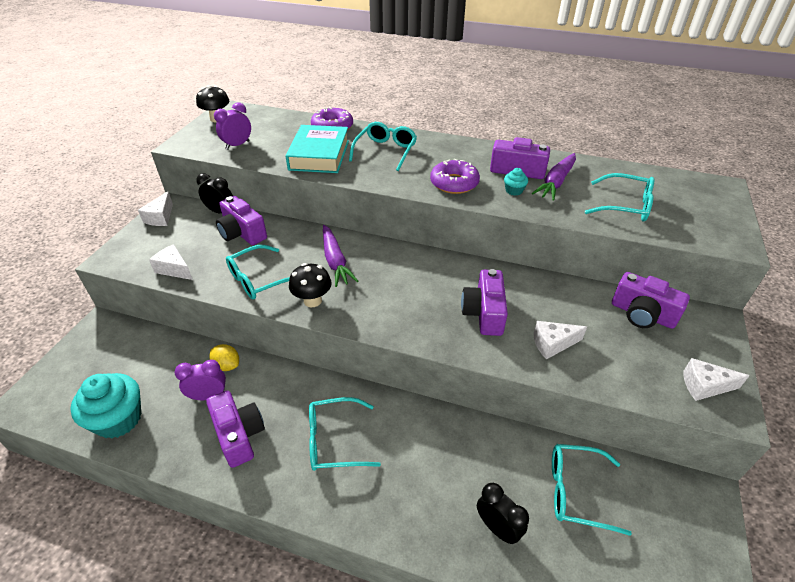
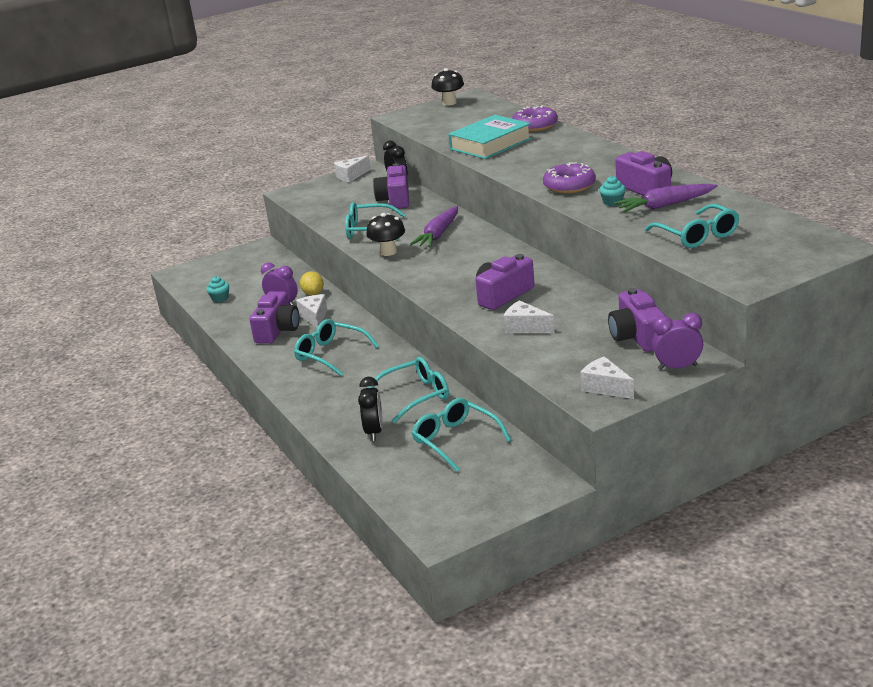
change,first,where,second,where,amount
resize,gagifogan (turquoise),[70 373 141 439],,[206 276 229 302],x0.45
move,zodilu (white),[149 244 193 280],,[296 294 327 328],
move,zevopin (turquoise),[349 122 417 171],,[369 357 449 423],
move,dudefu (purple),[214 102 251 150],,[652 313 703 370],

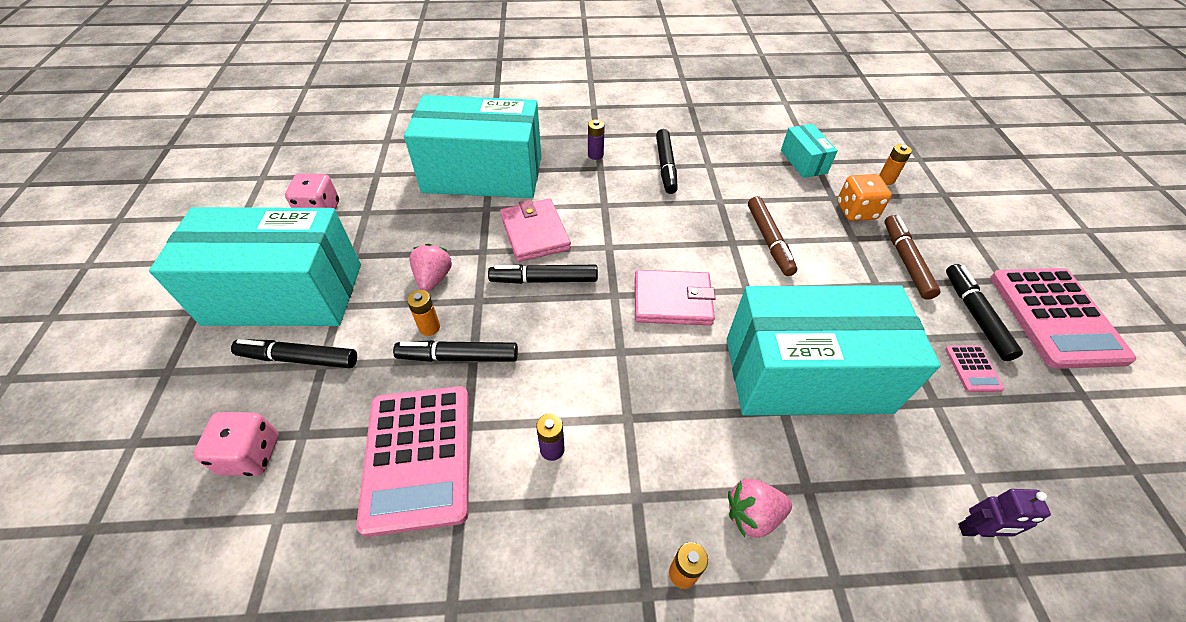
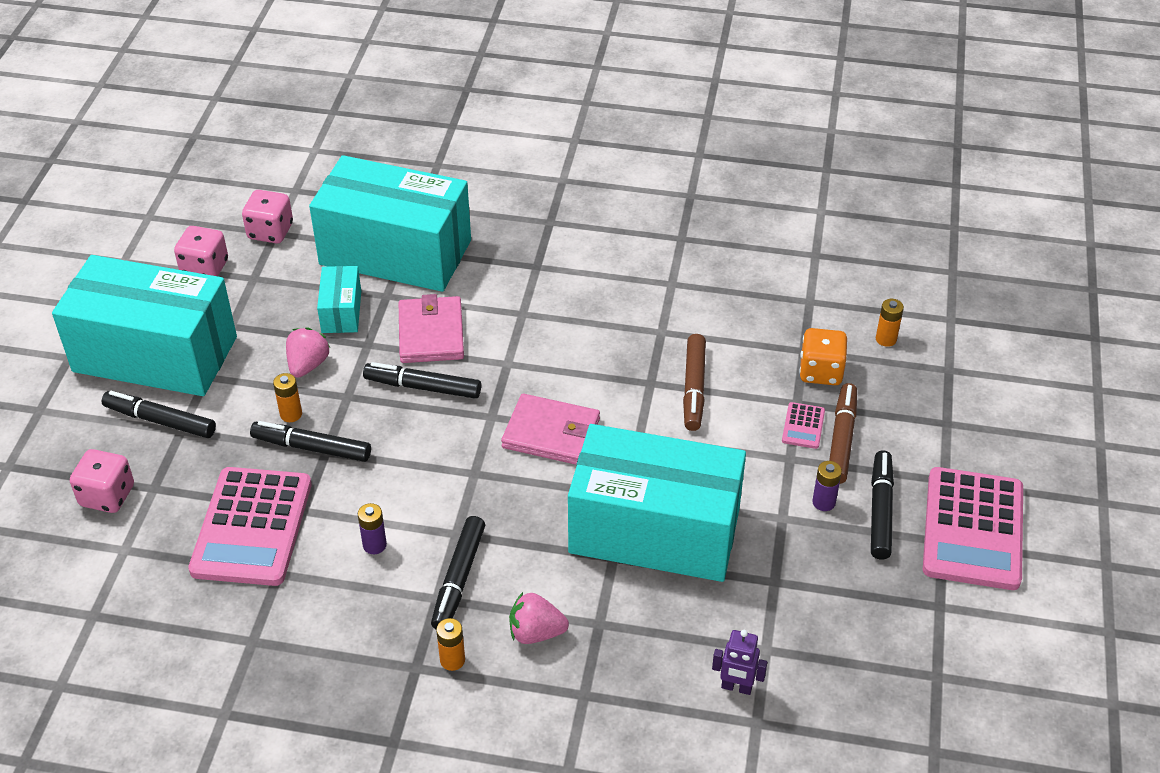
change,first,where,second,where,amount
insert,,,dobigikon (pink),[242 190 293 243],
move,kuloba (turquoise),[781 124 838 178],,[317 266 361 333],
move,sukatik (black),[656 129 678 194],,[431 516 485 629],
move,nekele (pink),[945 345 1005 392],,[782 402 825 449],
move,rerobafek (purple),[588 119 605 160],,[812 461 842 511],

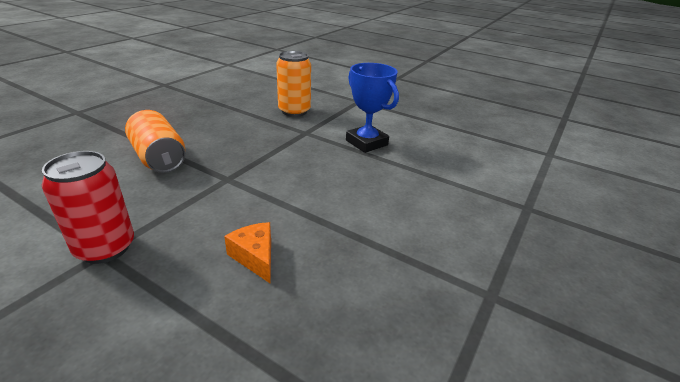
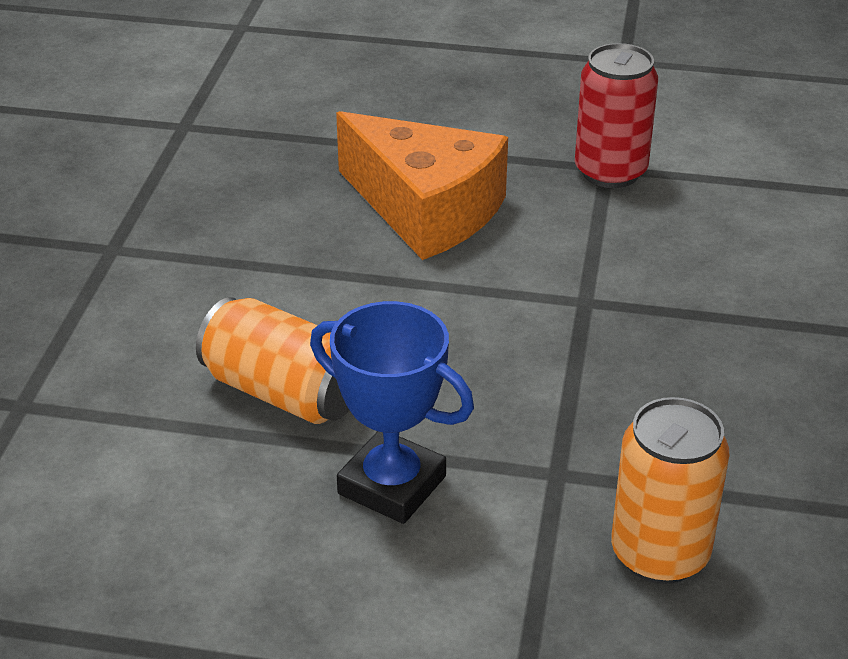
change,first,where,second,where,amount
move,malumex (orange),[125 110 185 173],,[196 297 349 424],
resize,zodilu (orange),[224 222 271 284],,[336 111 508 260],x2.15

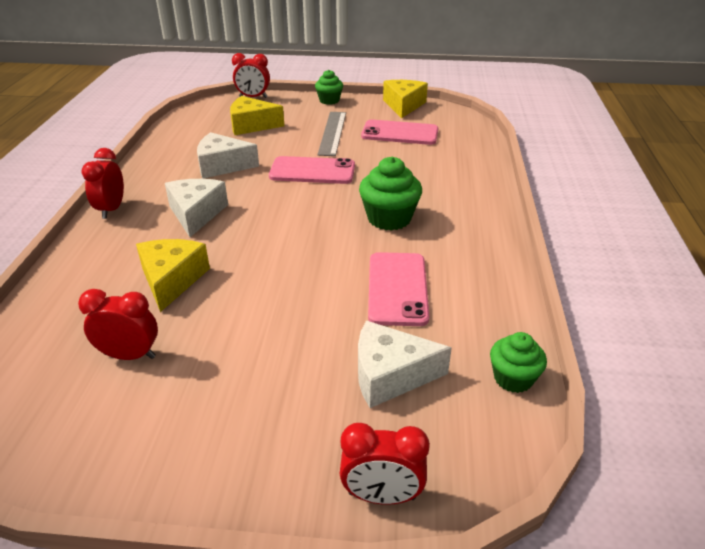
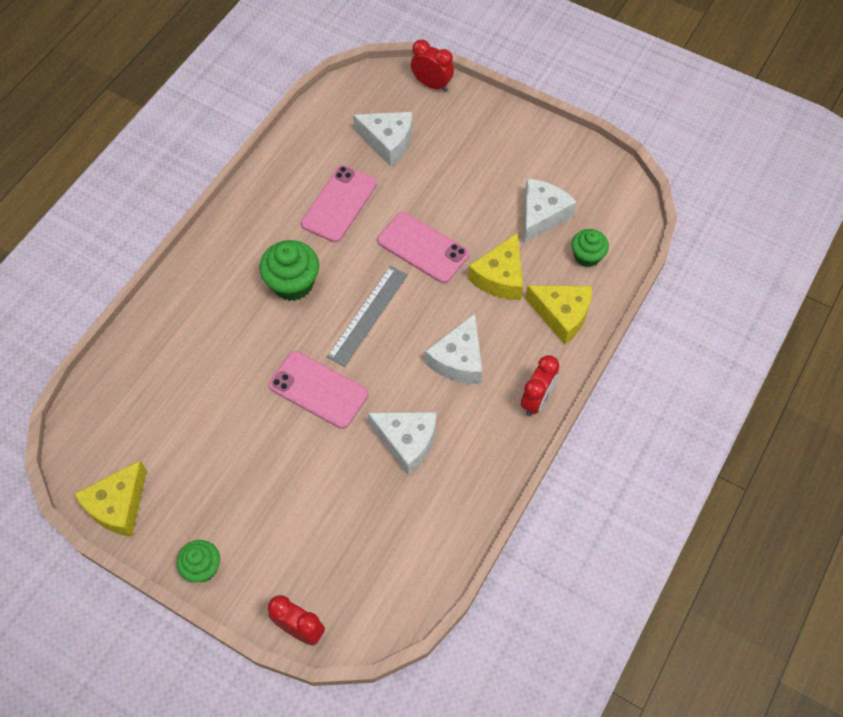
change,first,where,second,where,amount
move,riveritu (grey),[317 112 346 156],,[327 266 408 367],
move,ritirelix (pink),[361 119 438 145],,[377 212 469 283],
replace,dudefu (red),[78 289 158 360],zodilu (white),[524 179 577 243],
move,zodilu (yellow),[230 96 284 135],,[525 285 592 344],
move,gagifogan (green),[490 332 547 393],,[572 229 609 267],

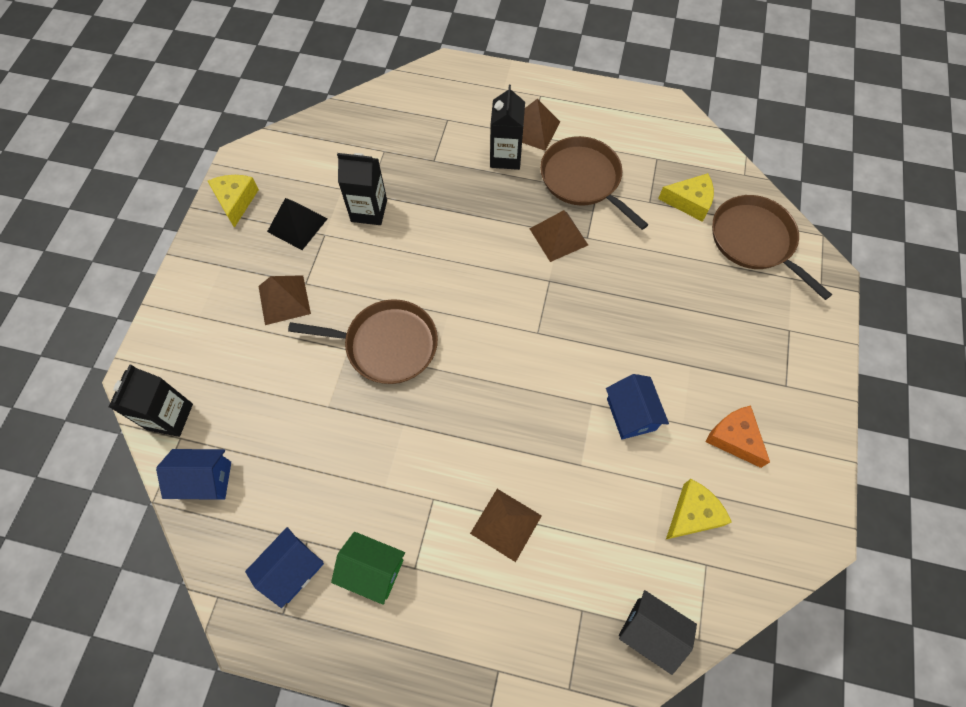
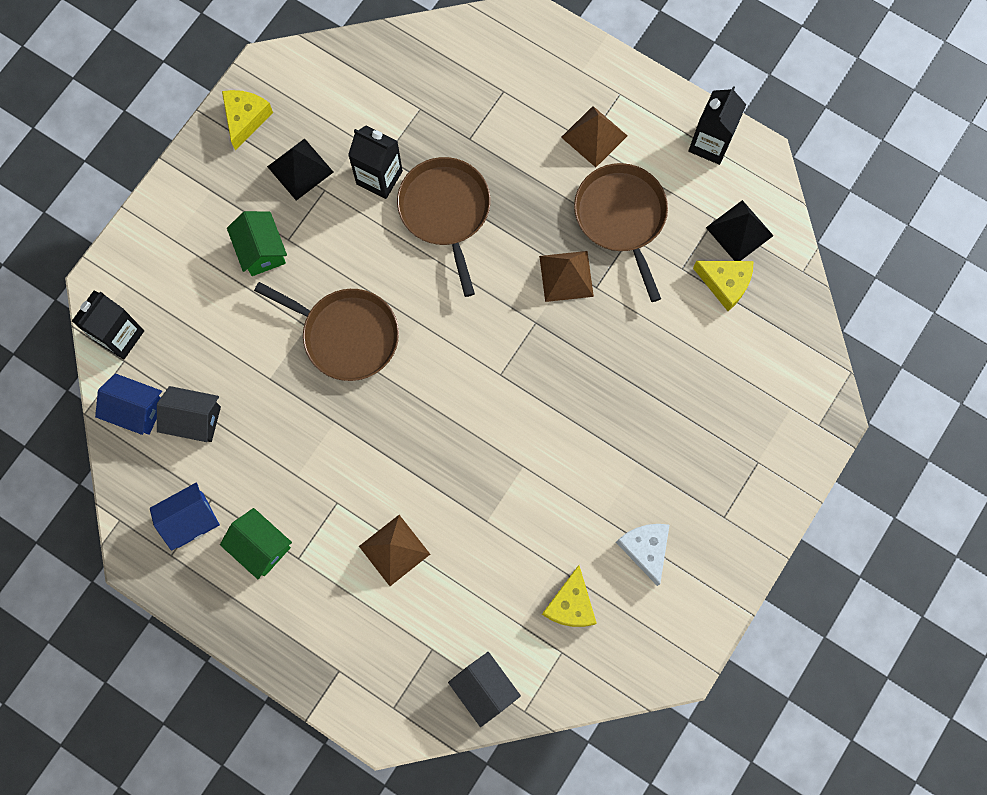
change,first,where,second,where,amount
insert,,,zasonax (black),[157 386 221 442],
replace,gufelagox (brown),[258 275 311 325],zasonax (green),[227 211 287 276],
move,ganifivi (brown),[712 195 832 300],,[397 157 490 297],
rotate,zodilu (yellow),[666 479 732 539],,[542 565 597 627],120 degrees clockwise
recolor,zodilu (orange),[705 406 770 468],zodilu (white),[616 524 669 586],
move,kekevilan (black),[490 85 525 170],,[688 86 746 165],
insert,,,gufelagox (black),[706 200 774 261],
delete,zasonax (blue),[606 374 669 440],,,

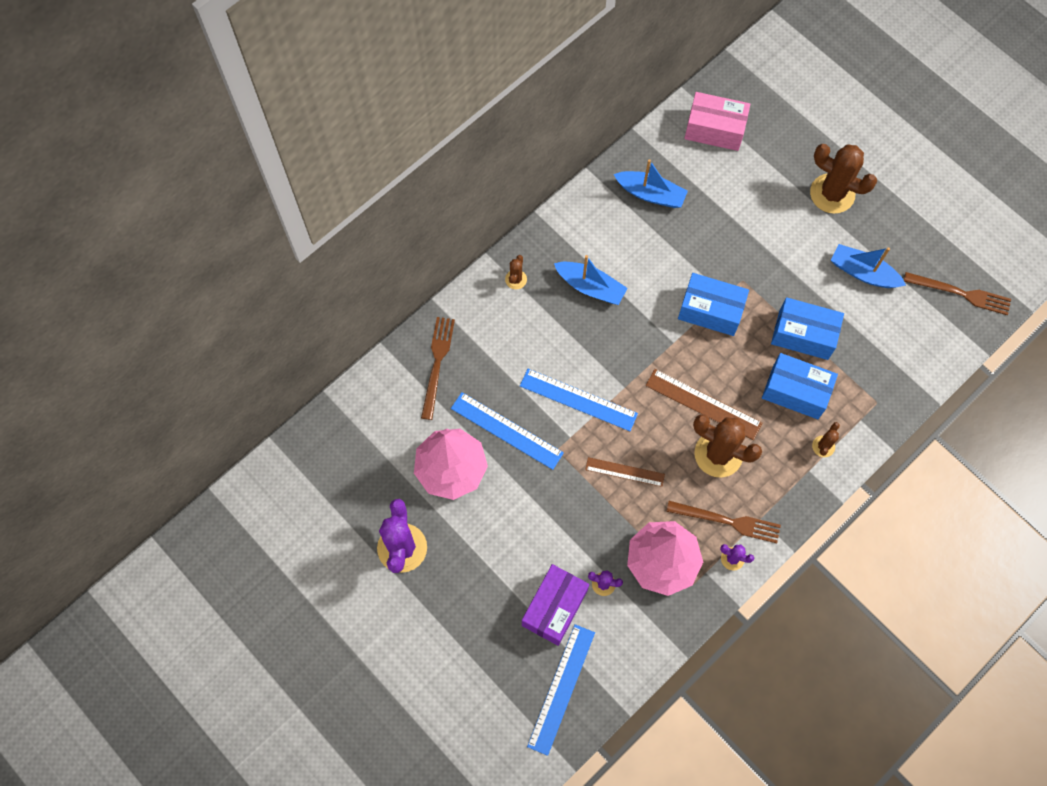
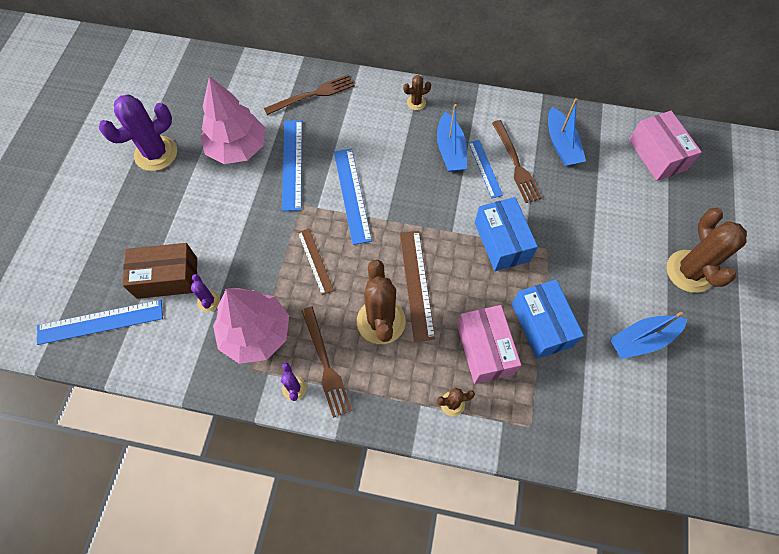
change,first,where,second,where,amount
recolor,kuloba (purple),[522 564 589 646],kuloba (brown),[122 243 197 299],
recolor,kuloba (blue),[762 353 838 419],kuloba (pink),[457 305 521 384],
insert,,,riveritu (blue),[468 140 503 198],
move,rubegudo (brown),[904 272 1011 315],,[492 120 542 203],
rotate,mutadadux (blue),[831 244 906 288],,[610 312 687 359],105 degrees counterclockwise

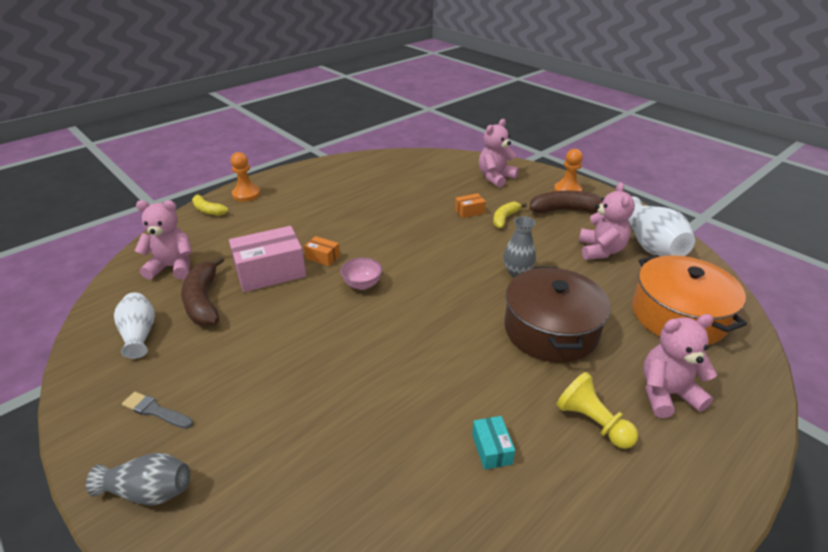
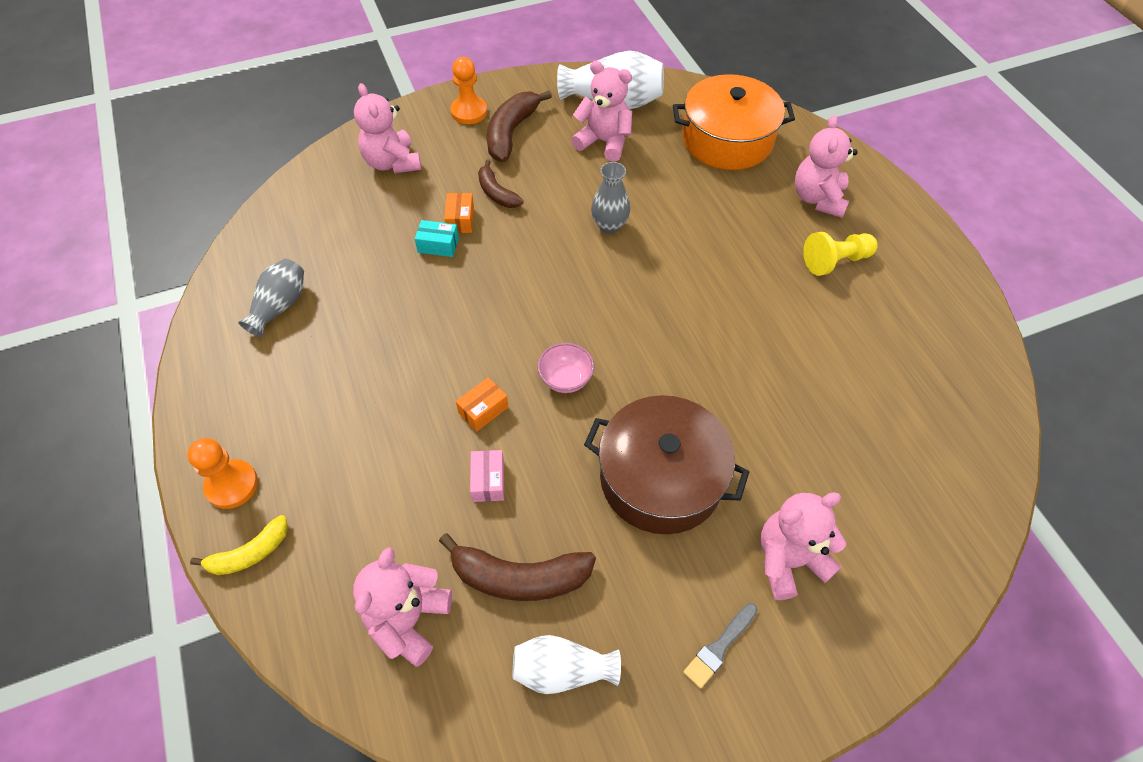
change,first,where,second,where,amount
move,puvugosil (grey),[86 453 190 506],,[238 259 304 337],
move,kuloba (turquoise),[472 416 515 470],,[415 220 459 257],
resize,kuloba (pink),[229 226 306 292],,[470 450 504 502],x0.47
recolor,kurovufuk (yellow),[493 201 527 228],kurovufuk (brown),[478 159 523 208],
move,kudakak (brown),[504 267 610 363],,[584 395 749 534],
insert,,,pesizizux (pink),[760 492 846 600],

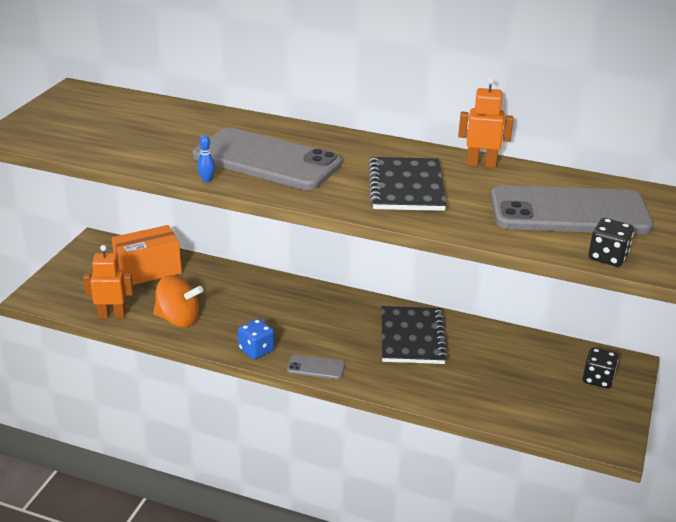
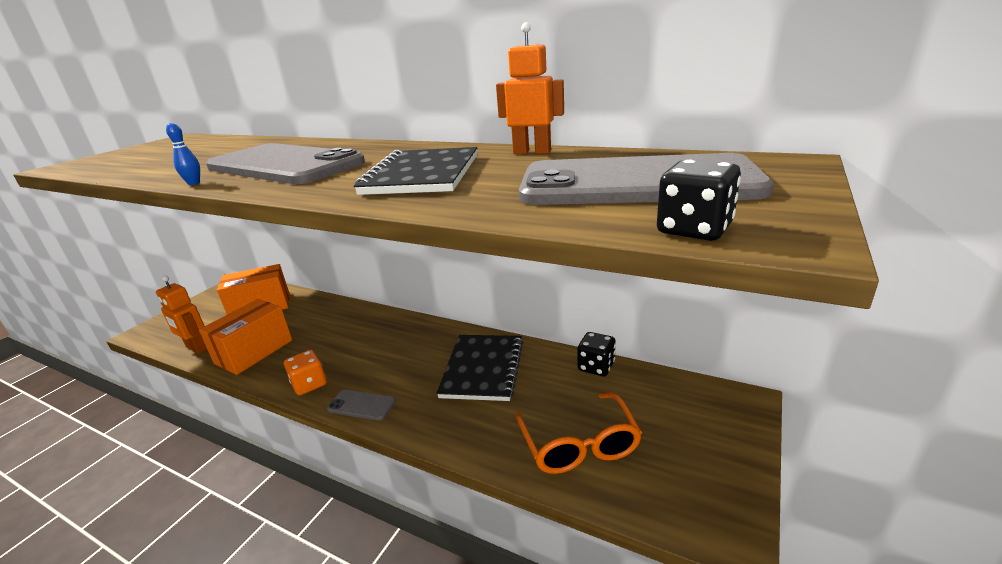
change,first,where,second,where,amount
rotate,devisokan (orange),[83 245 133 318],,[156 276 207 354],150 degrees counterclockwise
replace,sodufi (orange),[153 275 203 327],kuloba (orange),[199 299 292 375],
recolor,dobigikon (blue),[238 319 274 359],dobigikon (orange),[284 350 327 396],
insert,,,zevopin (orange),[516 392 642 474],
move,dobigikon (black),[583 348 618 389],,[577 332 616 376],

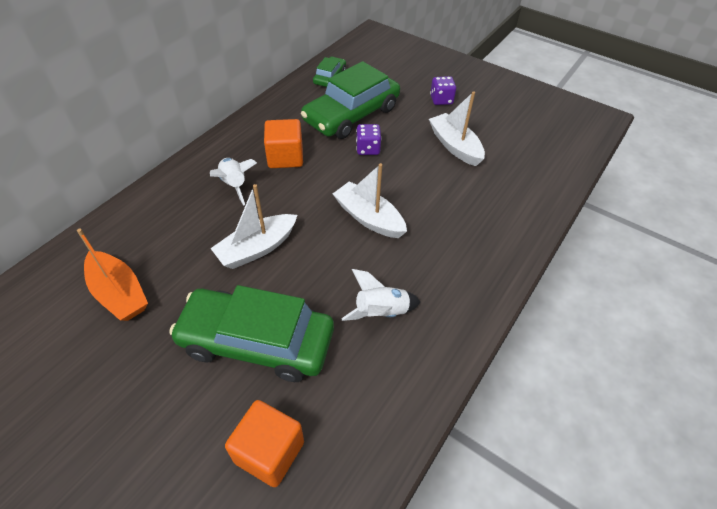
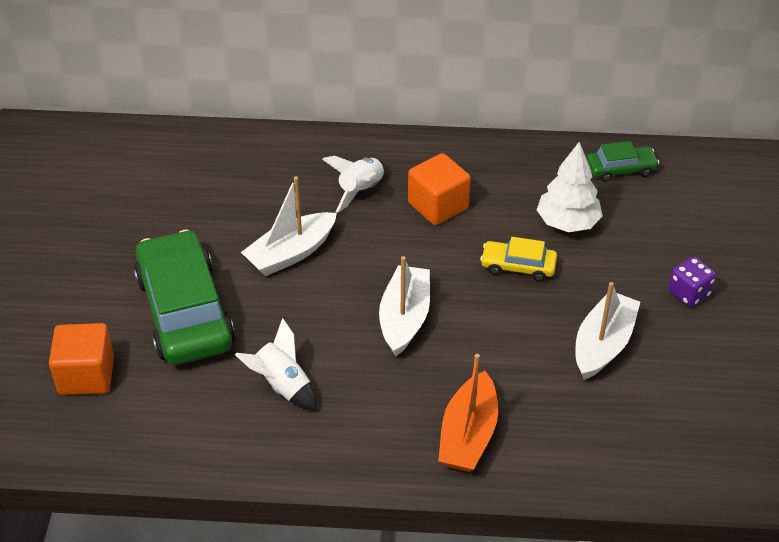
change,first,where,second,where,amount
rotate,mutadadux (white),[210 184 297 269],,[241 176 337 276],60 degrees counterclockwise
move,mutadadux (orange),[77 228 148 321],,[438 354 498 472],
replace,dobigikon (purple),[356 124 381 155],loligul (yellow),[480 237 557 281],
replace,loligul (green),[301 61 400 139],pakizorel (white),[537 142 603 232],

